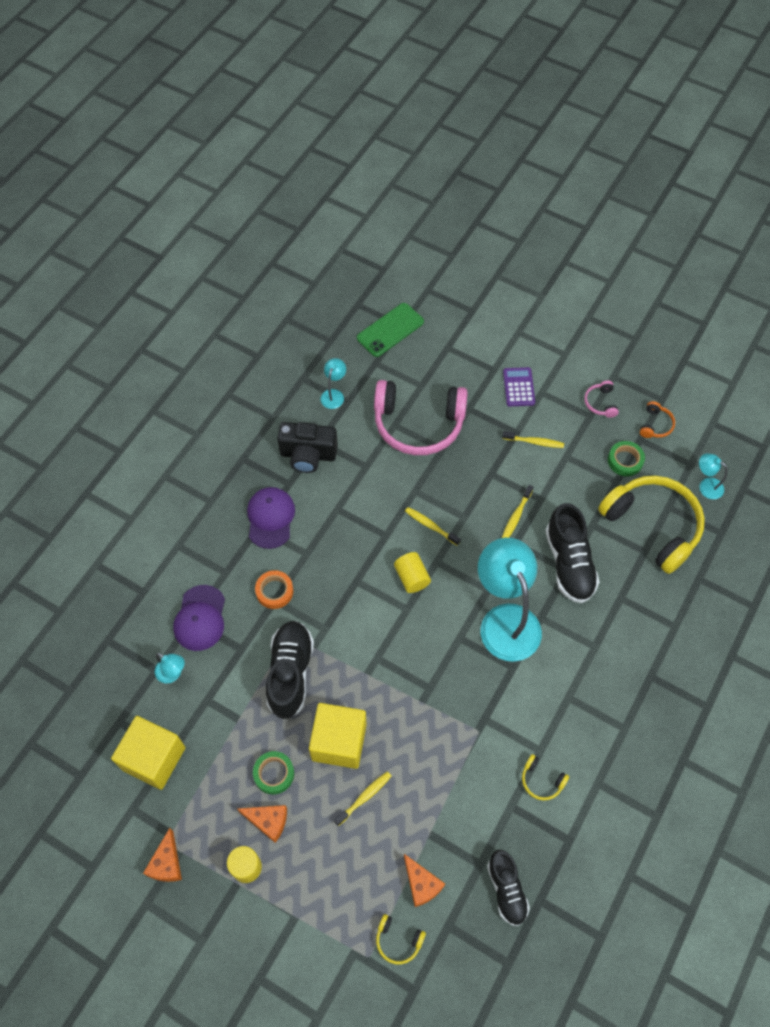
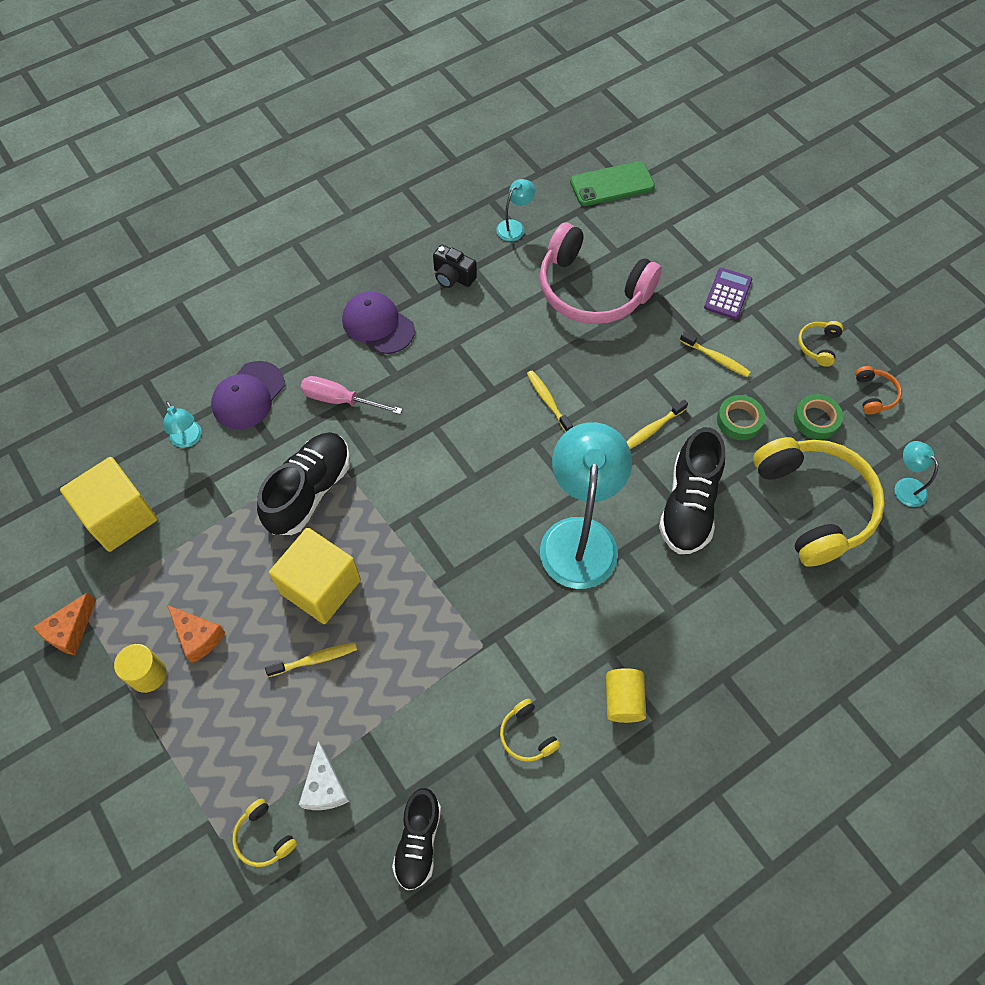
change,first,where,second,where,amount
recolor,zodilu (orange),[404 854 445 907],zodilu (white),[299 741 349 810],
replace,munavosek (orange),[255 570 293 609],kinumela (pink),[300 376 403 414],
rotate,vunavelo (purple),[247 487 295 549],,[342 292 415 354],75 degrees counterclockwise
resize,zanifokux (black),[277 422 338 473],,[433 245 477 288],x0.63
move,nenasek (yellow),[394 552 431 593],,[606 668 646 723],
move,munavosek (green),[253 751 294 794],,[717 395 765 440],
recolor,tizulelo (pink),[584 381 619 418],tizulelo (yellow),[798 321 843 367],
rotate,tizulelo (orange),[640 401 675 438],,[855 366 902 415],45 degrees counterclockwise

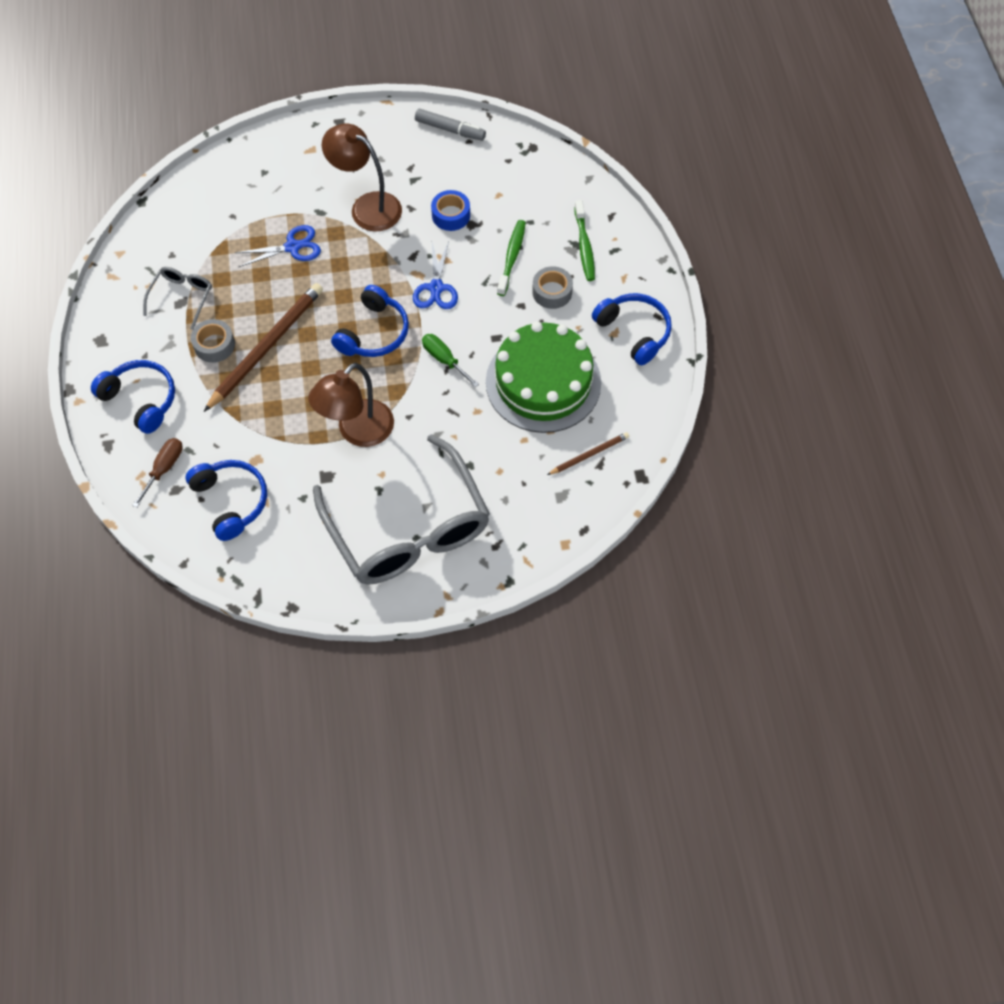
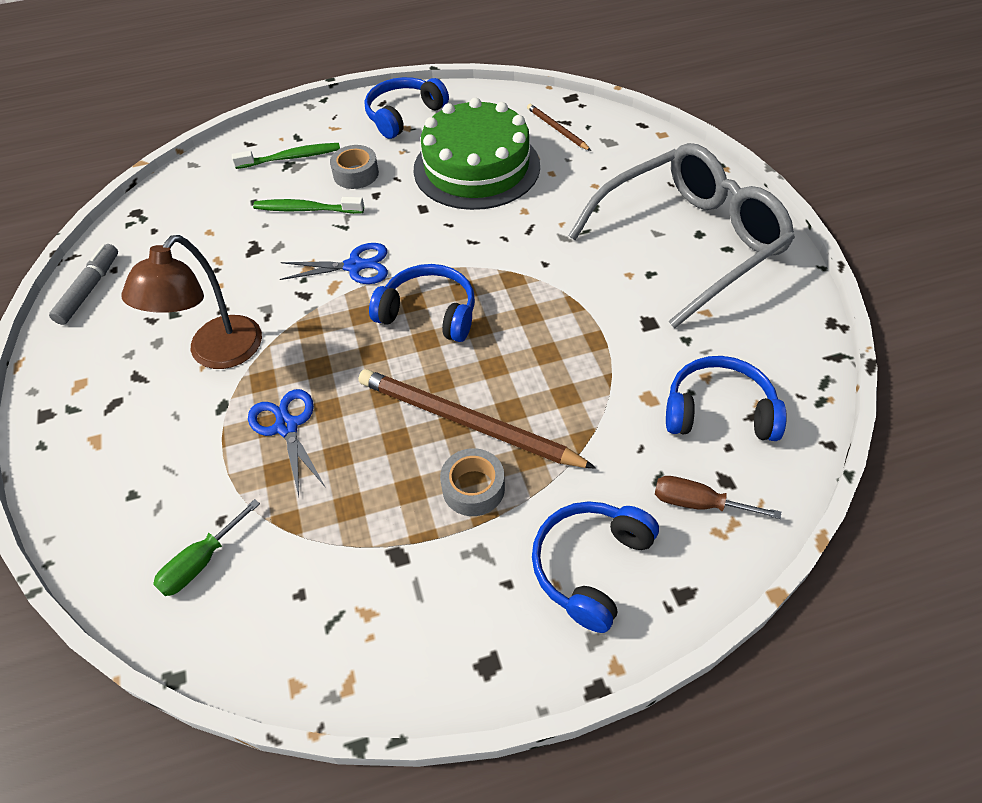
change,first,where,second,where,amount
move,kinumela (green),[422 334 479 387],,[153 499 260 596],
rotate,tizulelo (blue),[186 460 267 541],,[666 356 787 441],45 degrees clockwise
delete,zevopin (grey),[143 267 212 330],,,
delete,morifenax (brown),[308 363 394 447],,,
delete,munavosek (blue),[431 190 470 231],,,

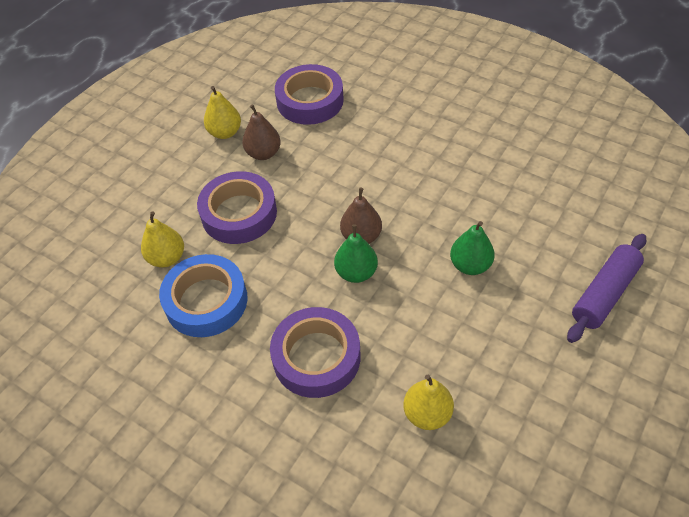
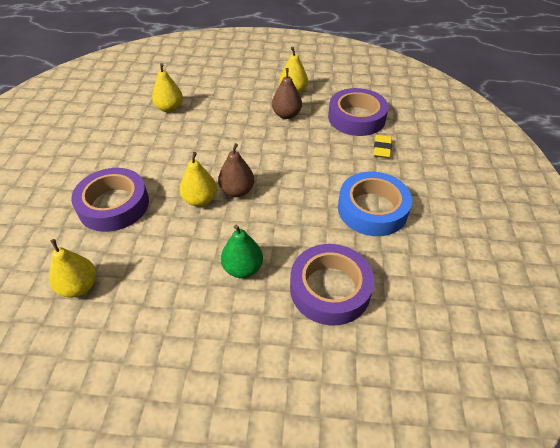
change,first,where,second,where,amount
recolor,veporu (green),[334 224 378 283],veporu (yellow),[180 152 217 207],
move,munavosek (purple),[197 171 277 244],,[290 244 374 325],
move,munavosek (blue),[159 254 248 337],,[338 172 412 236],
insert,,,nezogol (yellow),[374 135 392 158],
delete,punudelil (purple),[567 234 646 343],,,

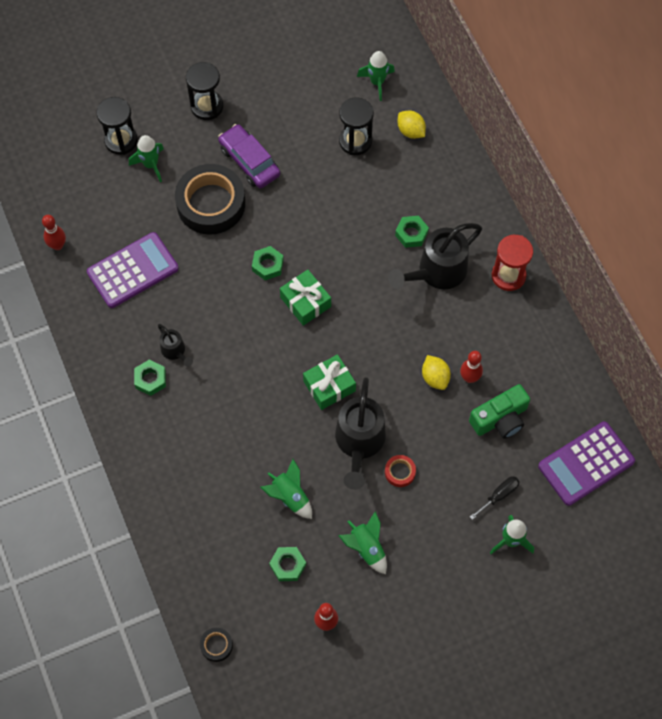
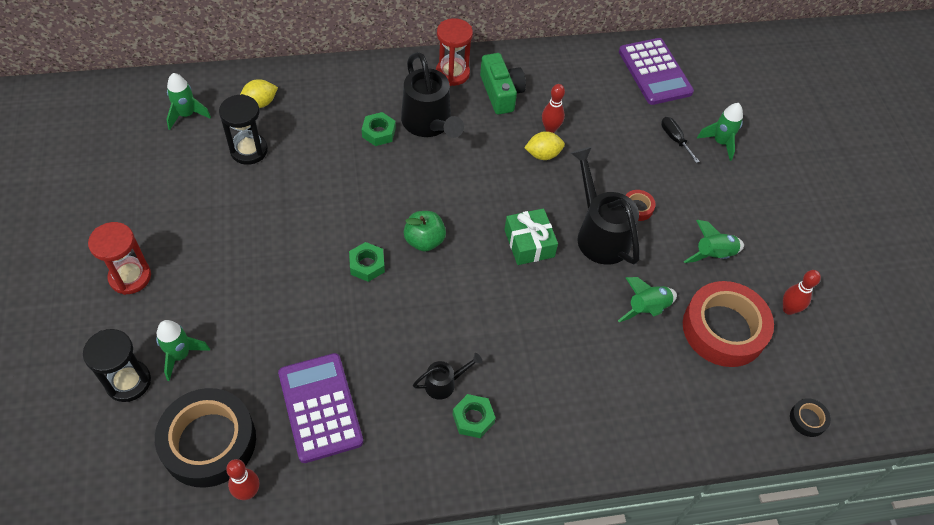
change,first,where,second,where,amount
recolor,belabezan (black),[186 62 223 120],belabezan (red),[88 222 151 295],
move,munavosek (black),[175 164 245 235],,[155 388 256 488],
replace,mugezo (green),[280 270 331 326],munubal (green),[404 211 446 252],
move,zanifokux (green),[469 384 530 439],,[480 53 526 115],
rotate,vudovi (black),[335 377 386 490],,[571 147 640 265],135 degrees counterclockwise
replace,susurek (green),[269 547 306 581],munavosek (red),[683 281 774 367],
delete,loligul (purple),[218 124 280 188],,,

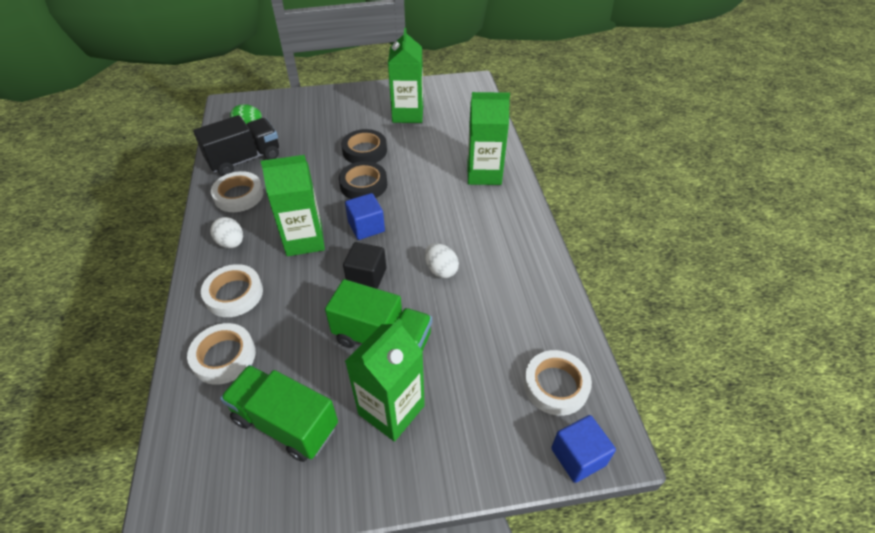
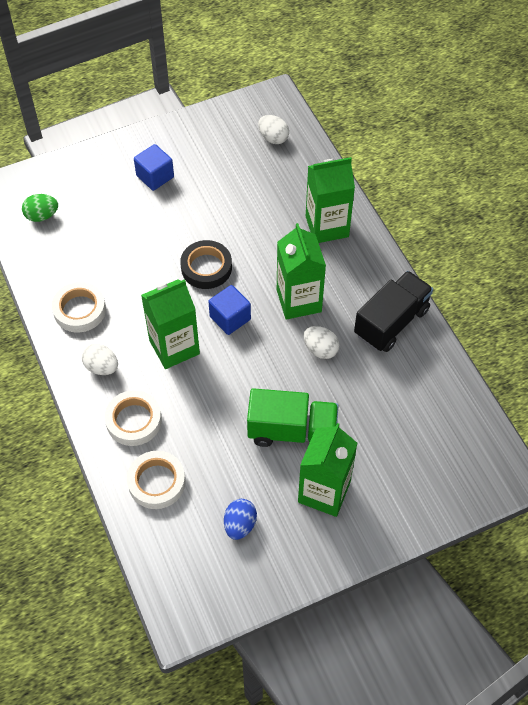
change,first,where,second,where,amount
move,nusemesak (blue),[551 415 616 483],,[134 144 174 191],
replace,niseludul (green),[220 365 338 462],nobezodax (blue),[224 499 257 540],
insert,,,nobezodax (white),[258 115 289 144],
move,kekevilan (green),[388 28 423 123],,[277 223 326 320],
move,niseludul (black),[193 115 279 176],,[354 271 433 352],
delete,munavosek (black),[341 129 387 163],,,
delete,nusemesak (black),[343 242 386 289],,,
delete,munavosek (white),[524 350 592 416],,,

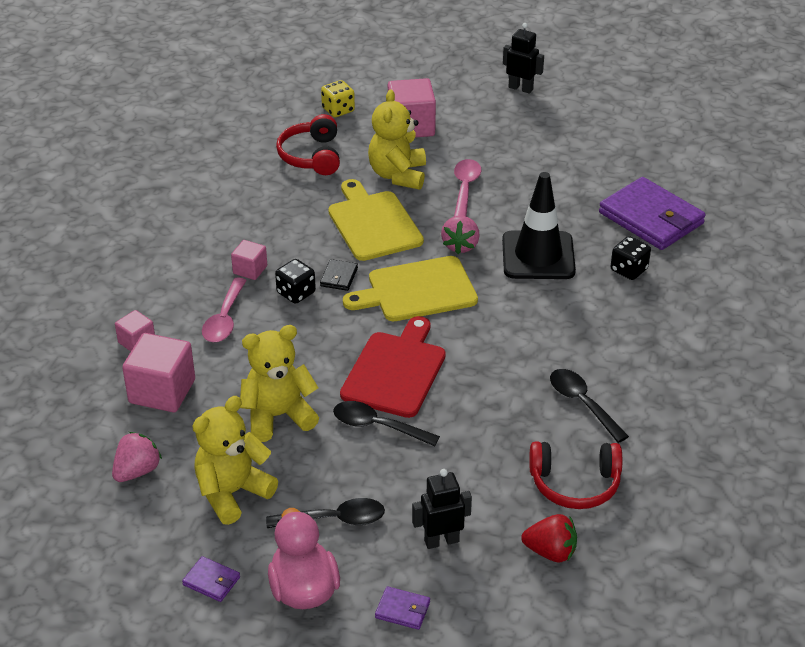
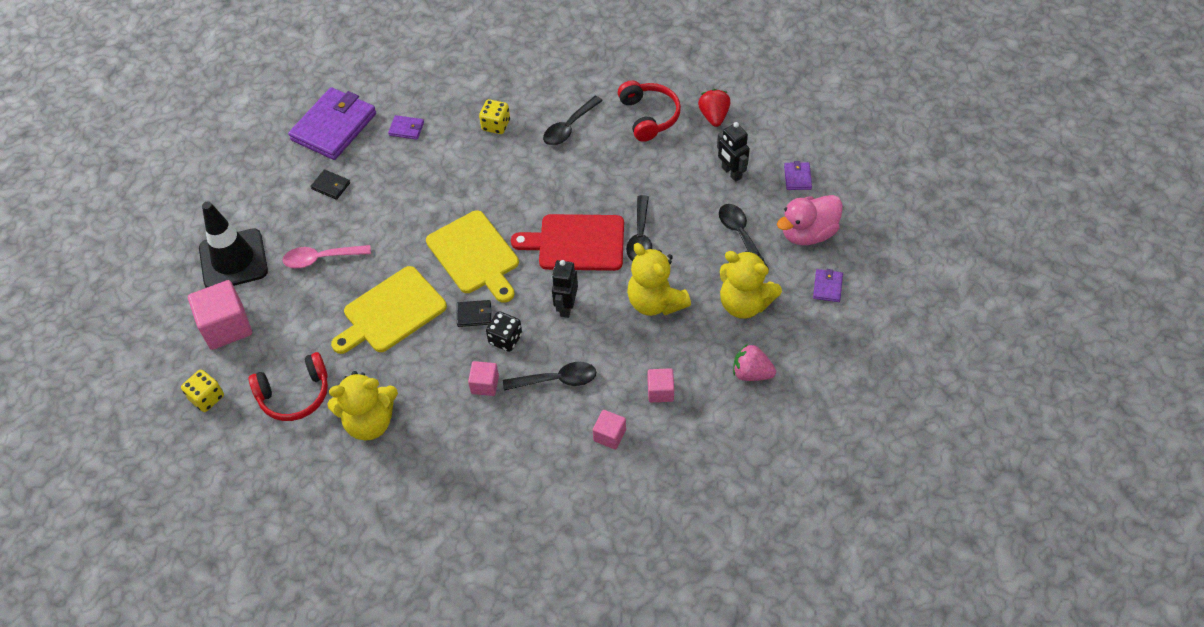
change,first,where,second,where,amount
move,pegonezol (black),[502 172 576 279],,[199 201 268 288],
insert,,,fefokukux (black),[310 169 350 200],
move,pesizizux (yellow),[368 89 426 190],,[327 371 398 441],
replace,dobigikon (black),[611 236 651 280],fefokukux (purple),[388 115 424 140],
insert,,,dobigikon (yellow),[479 99 510 134],
recolor,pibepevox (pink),[202 278 247 342],pibepevox (black),[503 362 596 390],
move,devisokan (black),[503 23 544 94],,[552 260 578 318],
resize,nusemesak (pink),[122 333 195 412],,[648 368 674 403],x0.55
delete,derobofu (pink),[441 216 480 254],,,

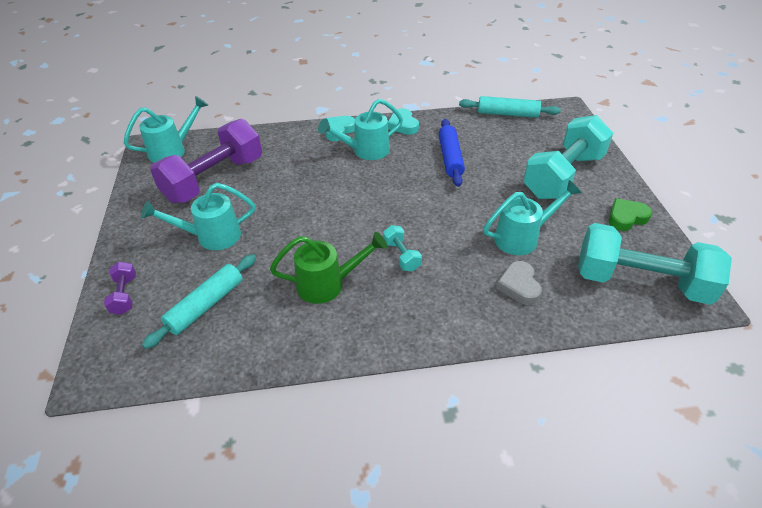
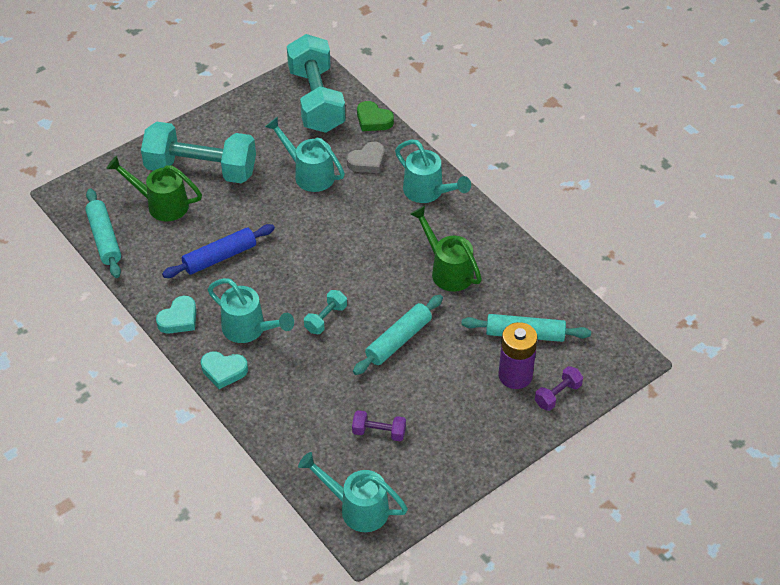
change,first,where,second,where,amount
insert,,,vudovi (green),[106 156 202 221],
move,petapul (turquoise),[383 225 422 271],,[304 290 347 334],
resize,petapul (purple),[150 119 262 203],,[352 410 406 441],x0.42
insert,,,punudelil (turquoise),[353 295 443 375],
move,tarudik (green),[609 198 653 231],,[357 101 394 131],
move,vudovi (turquoise),[141 183 255 250],,[395 140 471 203],
insert,,,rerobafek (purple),[499 322 537 389],

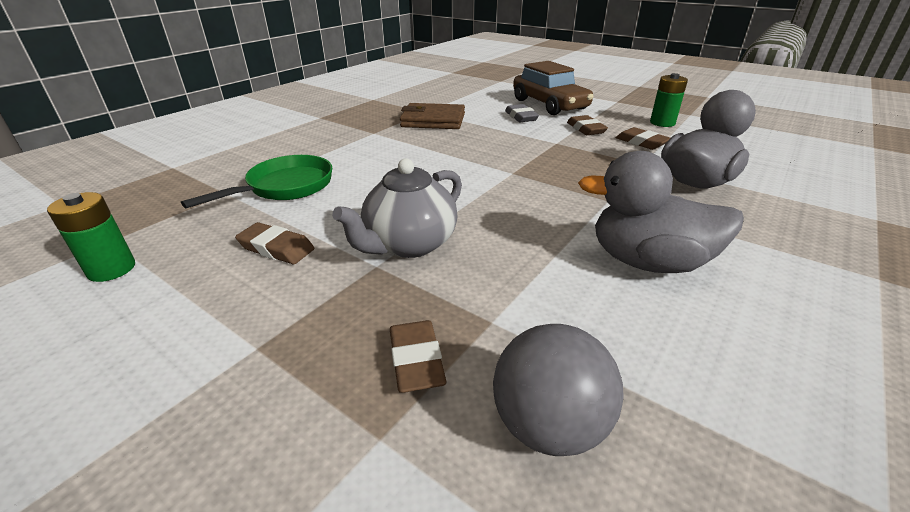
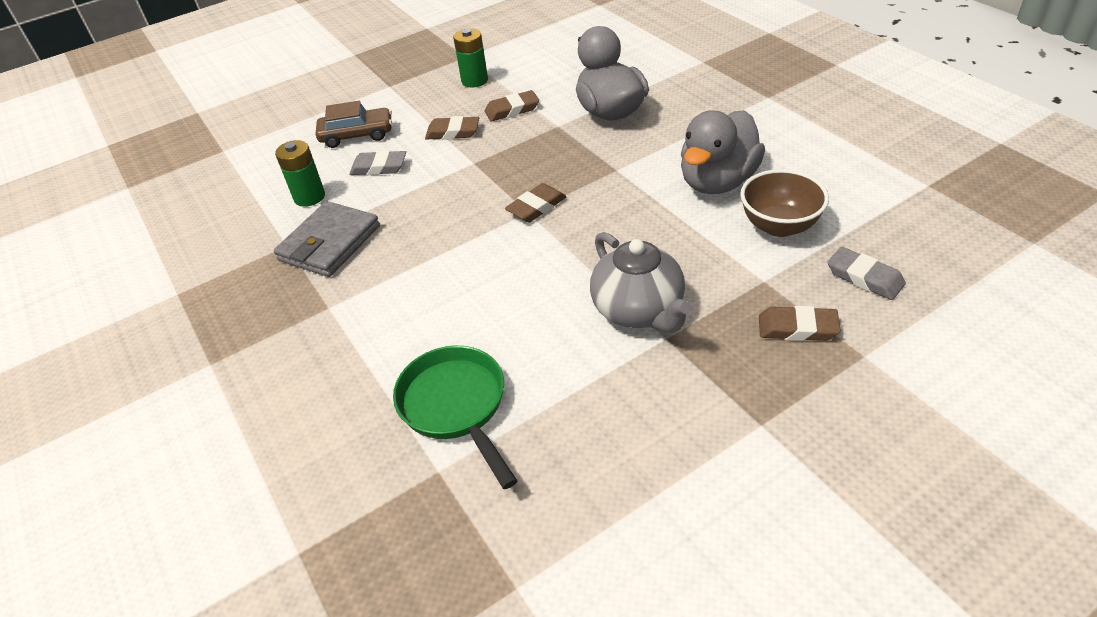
change,first,where,second,where,amount
recolor,fefokukux (brown),[400 103 465 129],fefokukux (grey),[274 201 380 277],
move,rerobafek (green),[47 192 135 282],,[275 140 325 207],
resize,loligul (brown),[513 61 594 115],,[316 101 392 148],x0.64
move,nezogol (brown),[235 222 315 264],,[505 183 567 222],
insert,,,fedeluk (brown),[740 169 829 237],
replace,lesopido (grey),[493 324 624 456],nezogol (grey),[827 247 906 300],

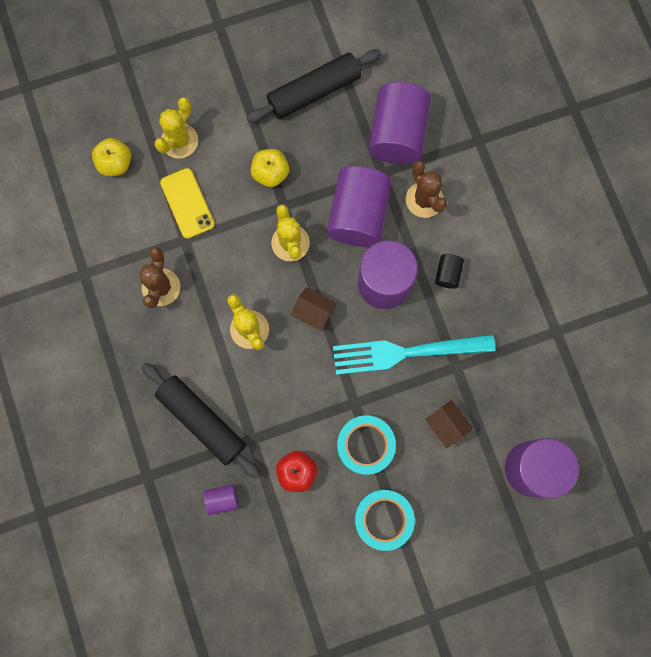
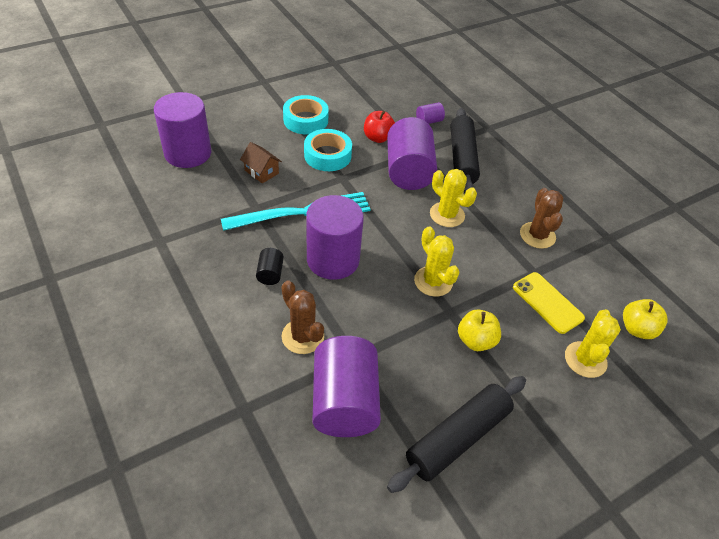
change,first,where,second,where,amount
move,nenasek (purple),[327 166 392 247],,[387 117 437 190],
rotate,punudelil (black),[142 363 260 479],,[451 108 480 193],60 degrees clockwise
delete,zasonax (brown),[291 287 337 331],,,

